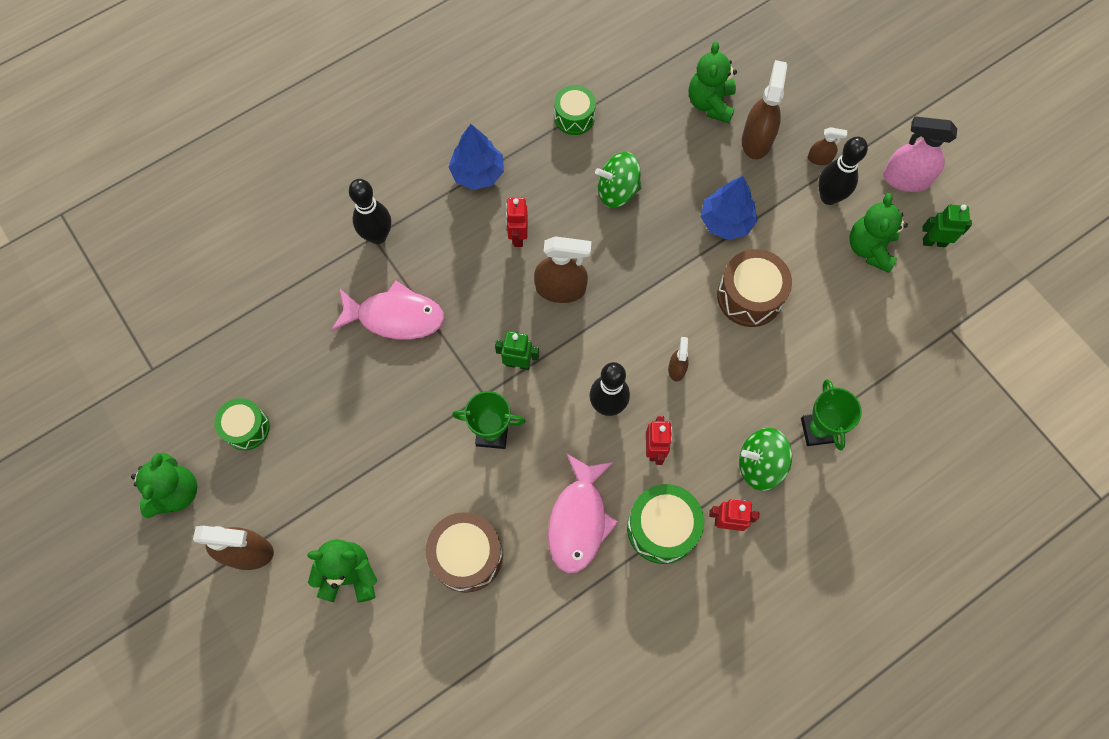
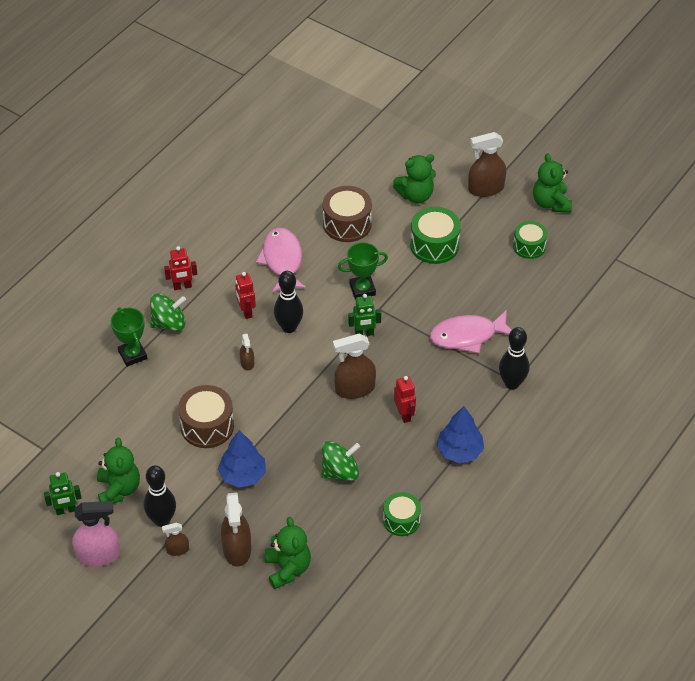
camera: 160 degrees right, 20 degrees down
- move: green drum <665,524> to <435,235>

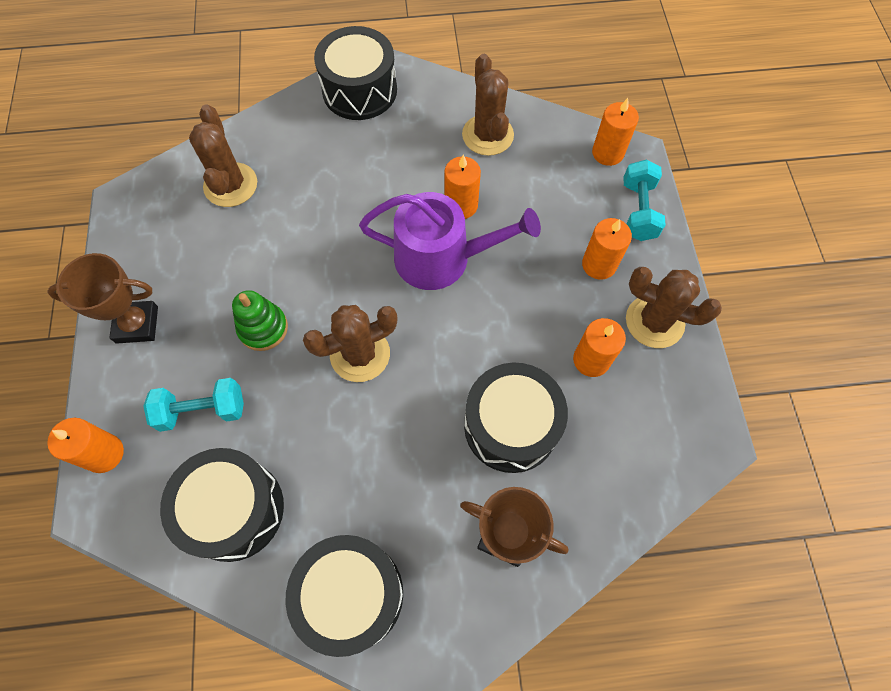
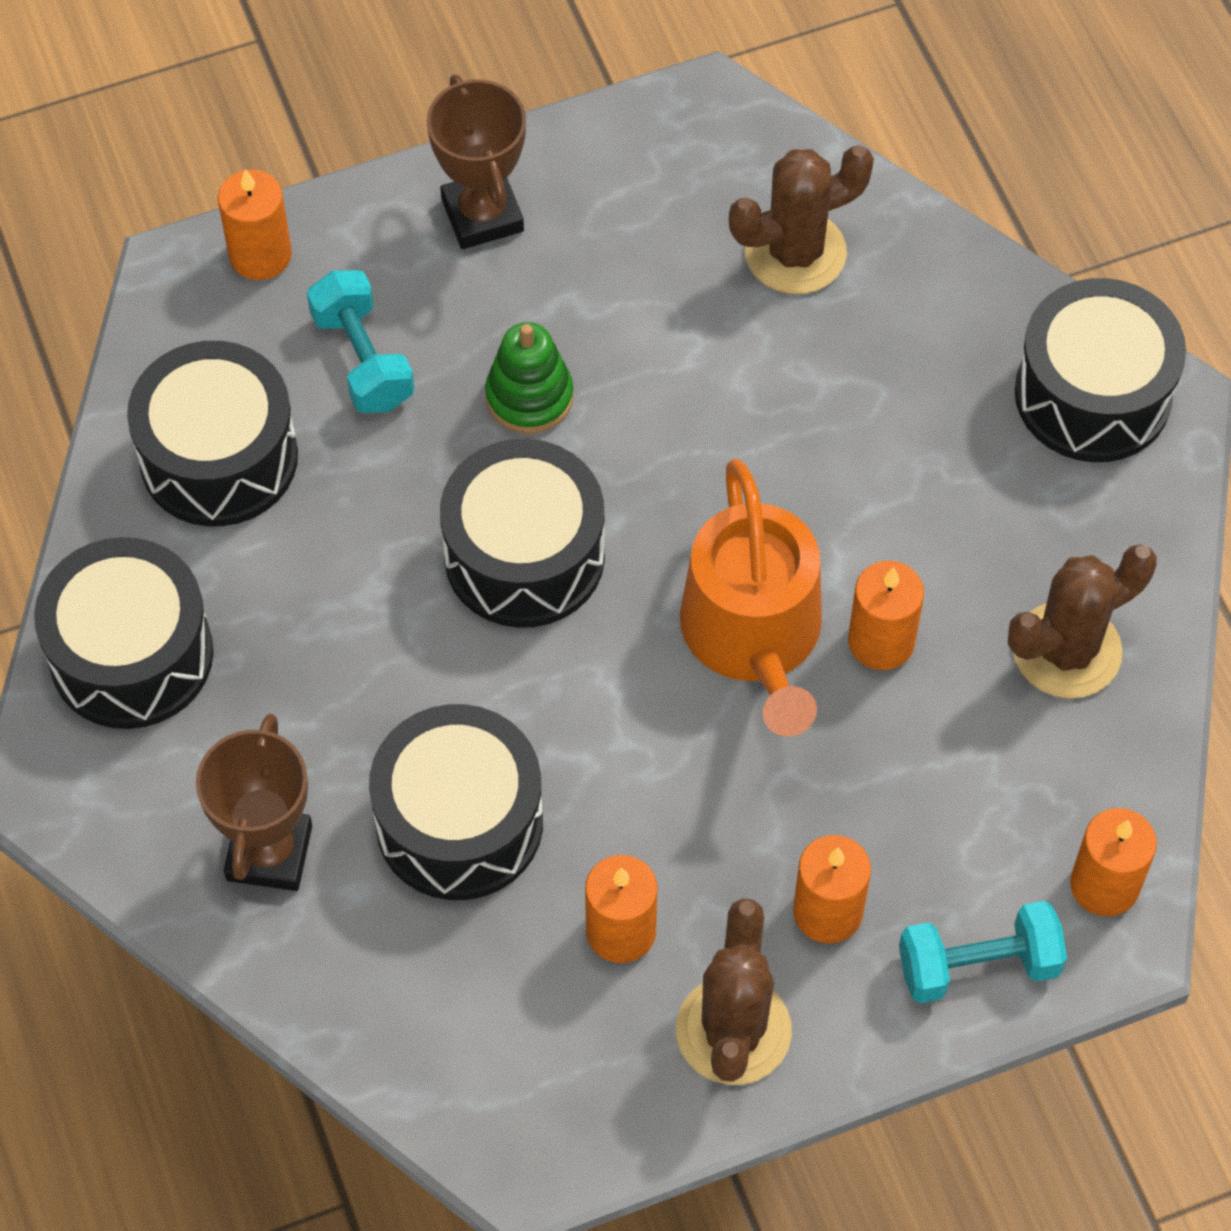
camera: 75 degrees right, 5 degrees down
- replace: brown cactus <350,343> to black drum <522,533>
- recolor: purple watering can <450,241> to orange watering can <751,597>

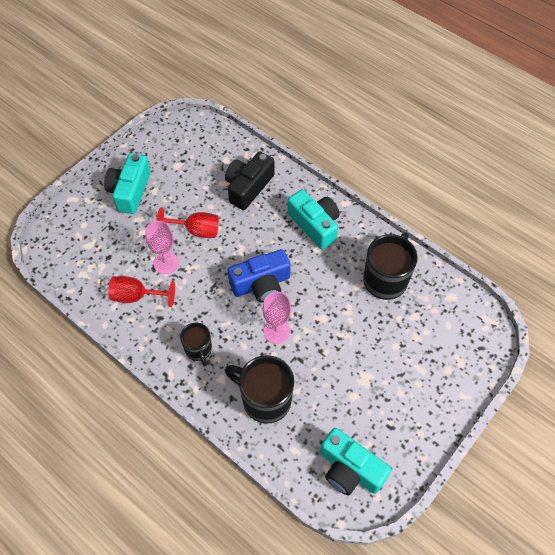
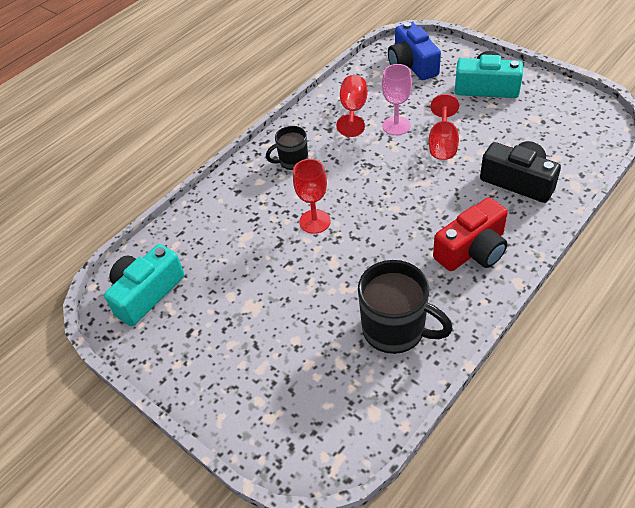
camera: 95 degrees right, 10 degrees down
- recolor: pink goblet <276,318> to red goblet <312,196>
- move: blue camera <259,276> to <414,51>
- recolor: turquoise camera <313,220> to red camera <470,234>
- delete: black mug <259,389>

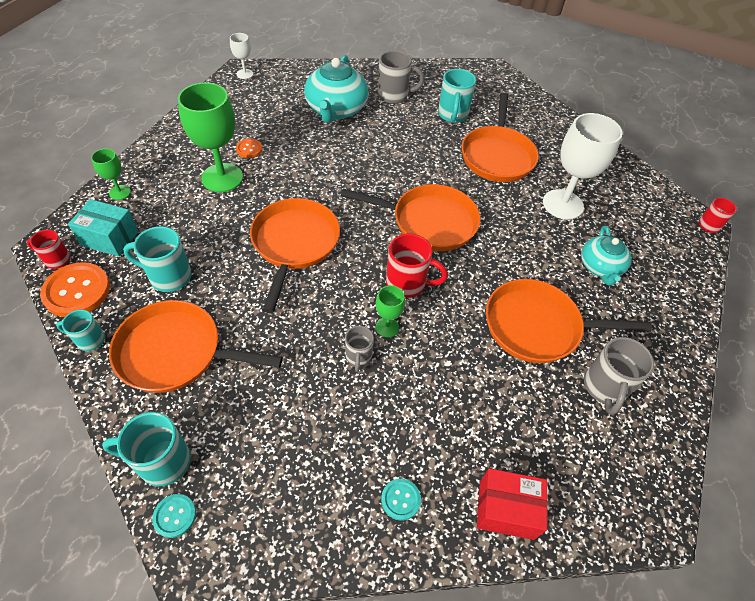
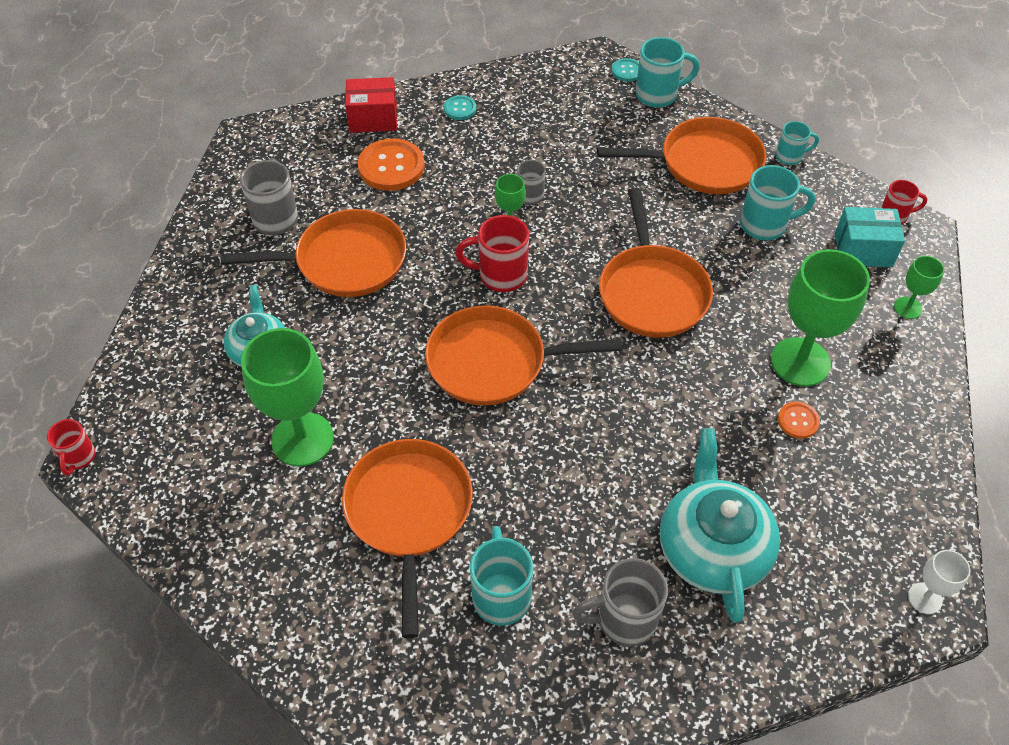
camera: 170 degrees right, 0 degrees up
- recolor: white goblet <583,166> to green goblet <287,397>
- move: orange button <75,289> to <391,165>

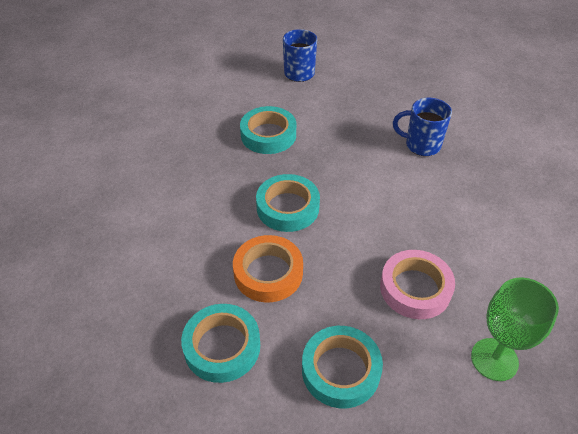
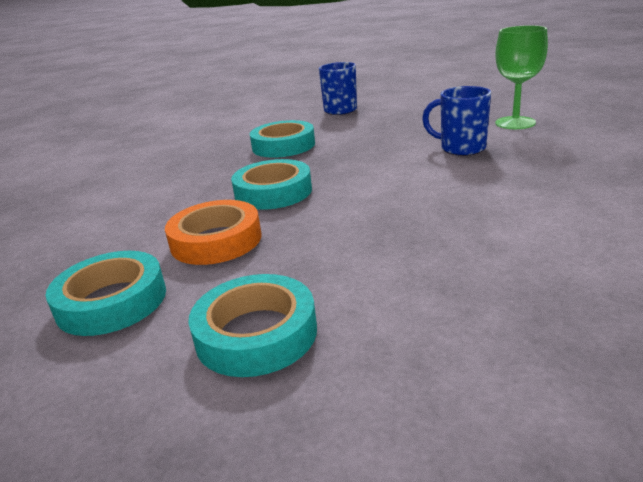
camera: 15 degrees right, 20 degrees down
- move: green goblet <515,329> to <521,77>
- delete: pink tape <417,284>

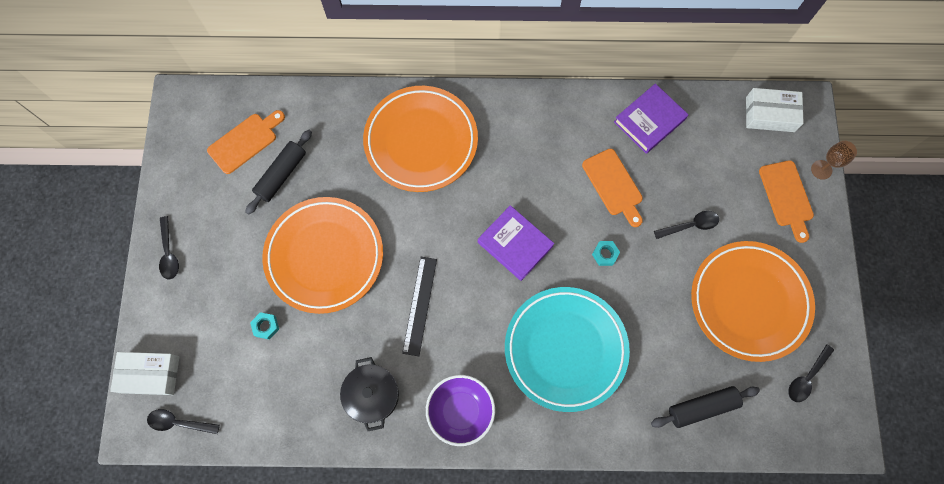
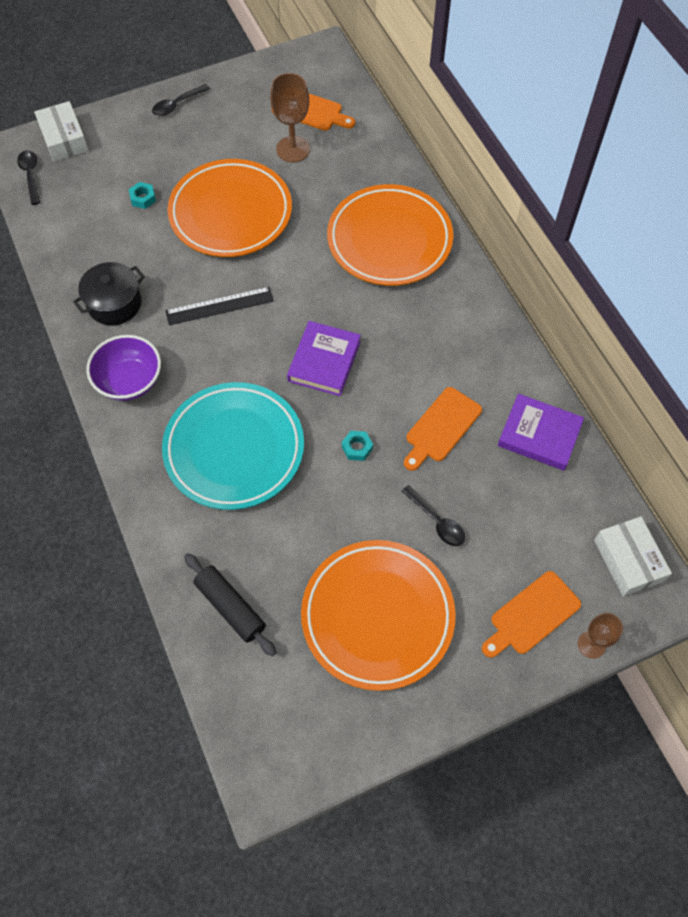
camera: 65 degrees right, 10 degrees down
- replace: black rolling pin <278,172> to brown goblet <290,117>
- delete: black spoon <811,373>

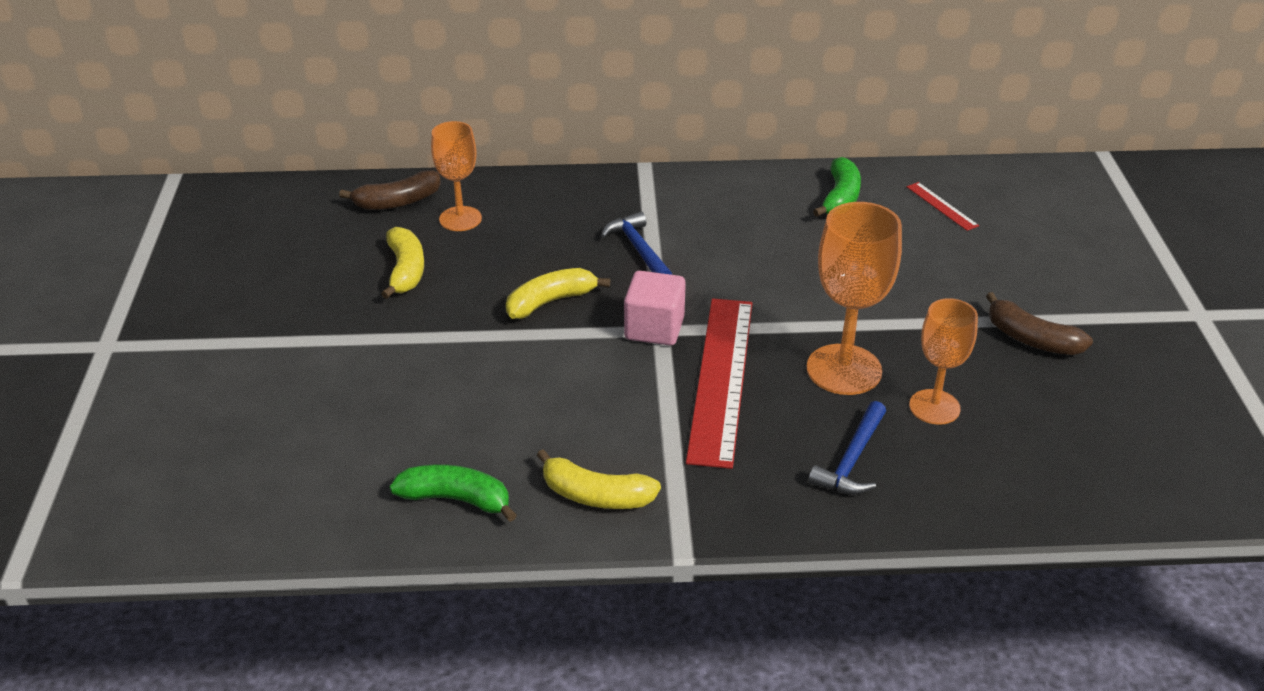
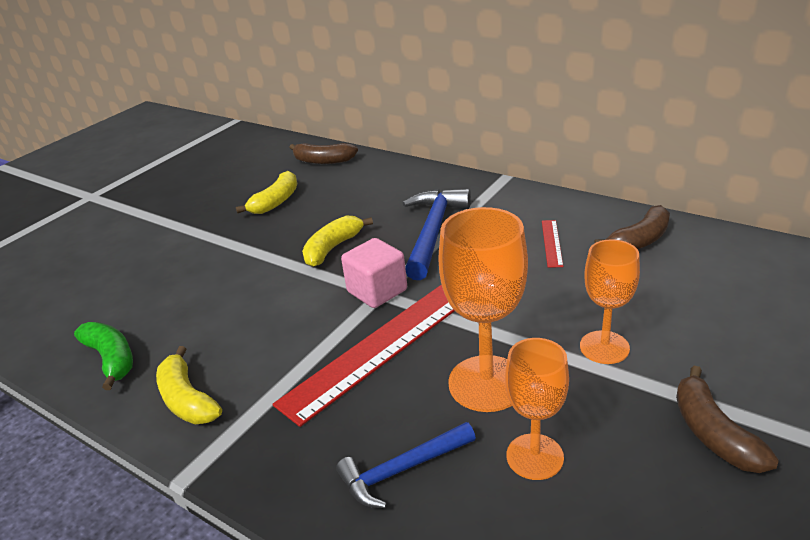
camera: 40 degrees right, 5 degrees down
- rotate: yellow banana <558,293> = <337,241> 60 degrees counterclockwise
- resize: blue hammer <636,243> = <437,234> x1.58
- move: red ruler <943,206> to <552,244>
- move: orange goblet <456,176> to <610,301>
- recolor: green banana <837,187> to brown banana <632,227>

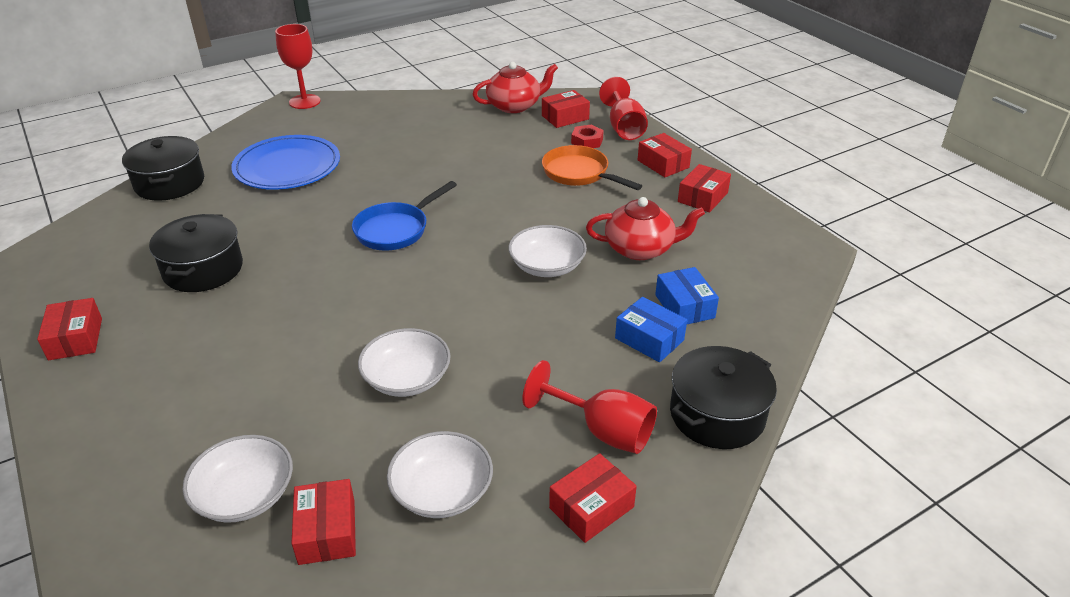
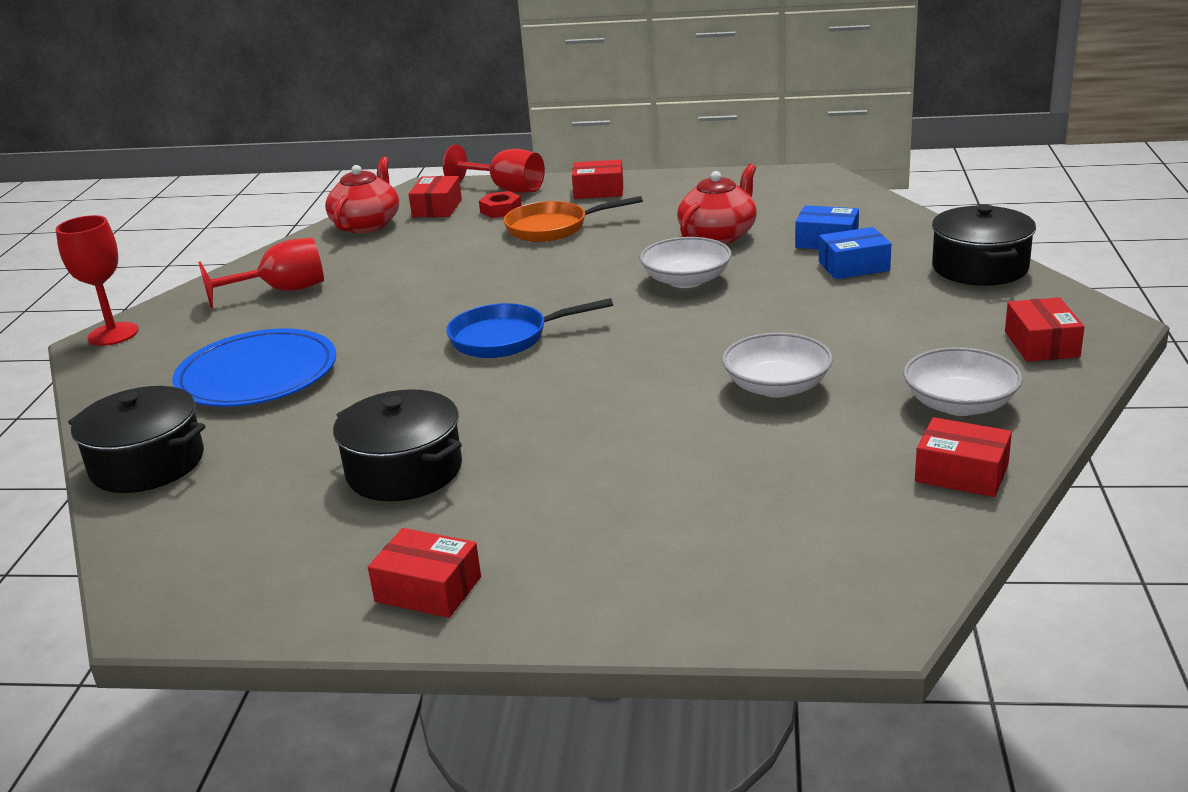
camera: 50 degrees left, 10 degrees down
- move: red goblet <589,407> to <261,273>
- rotate: blue pan <404,216> = <529,328> 90 degrees clockwise
- delete: white bowl <238,479>
- delete: red box <704,188>

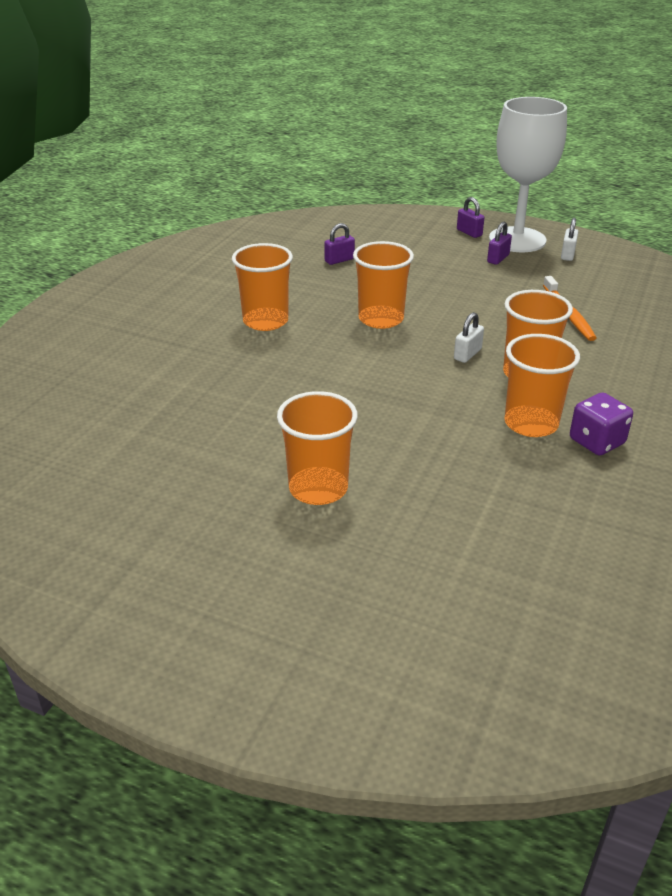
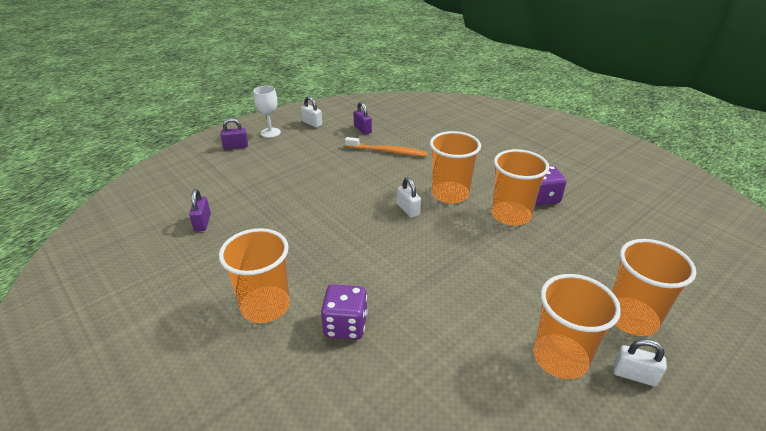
camera: 65 degrees left, 0 degrees up
- resize: white goblet <528,174> = <267,112> x0.44
- insert: purple dice <344,312>
- move: purple padlock <499,243> to <362,118>
- move: orange cup <383,285> to <654,287>
- insert: white padlock <640,362>

